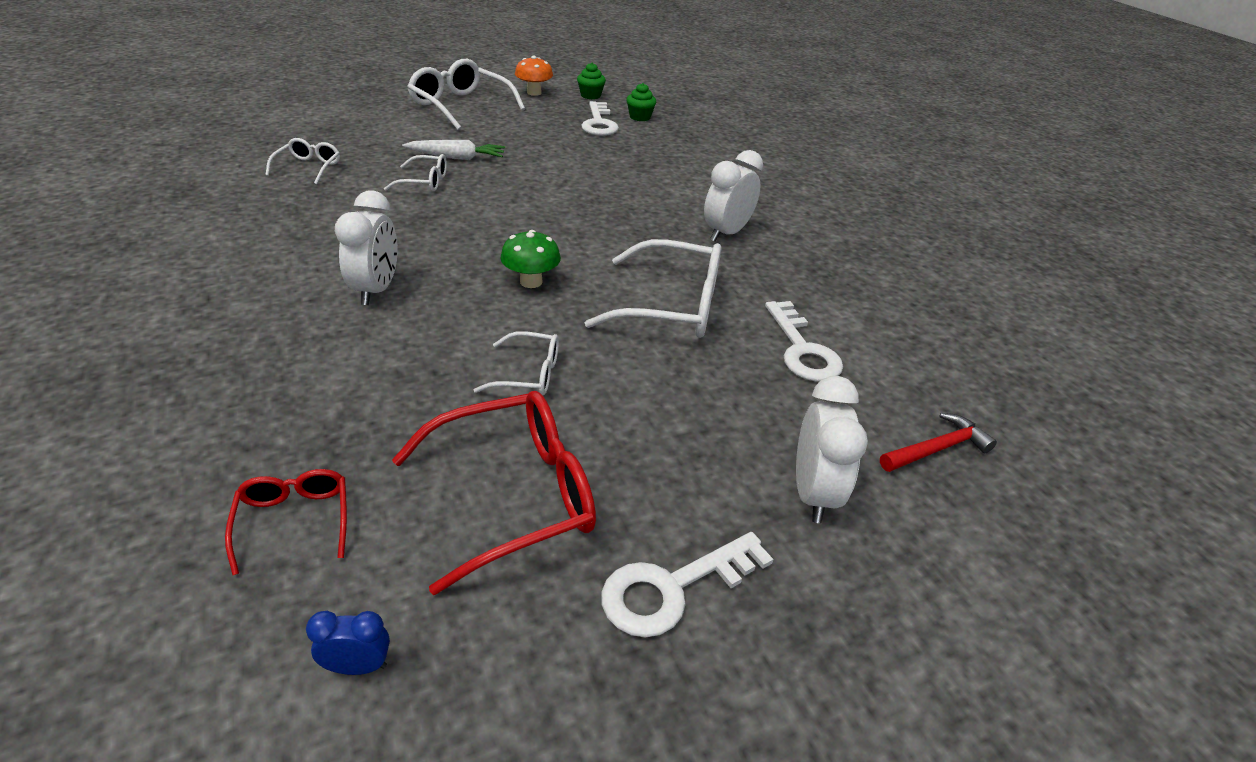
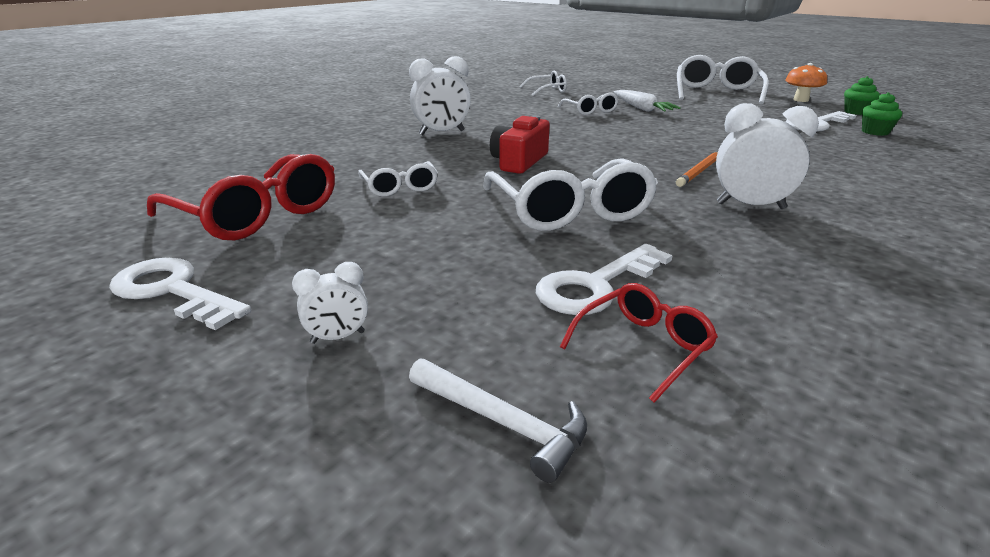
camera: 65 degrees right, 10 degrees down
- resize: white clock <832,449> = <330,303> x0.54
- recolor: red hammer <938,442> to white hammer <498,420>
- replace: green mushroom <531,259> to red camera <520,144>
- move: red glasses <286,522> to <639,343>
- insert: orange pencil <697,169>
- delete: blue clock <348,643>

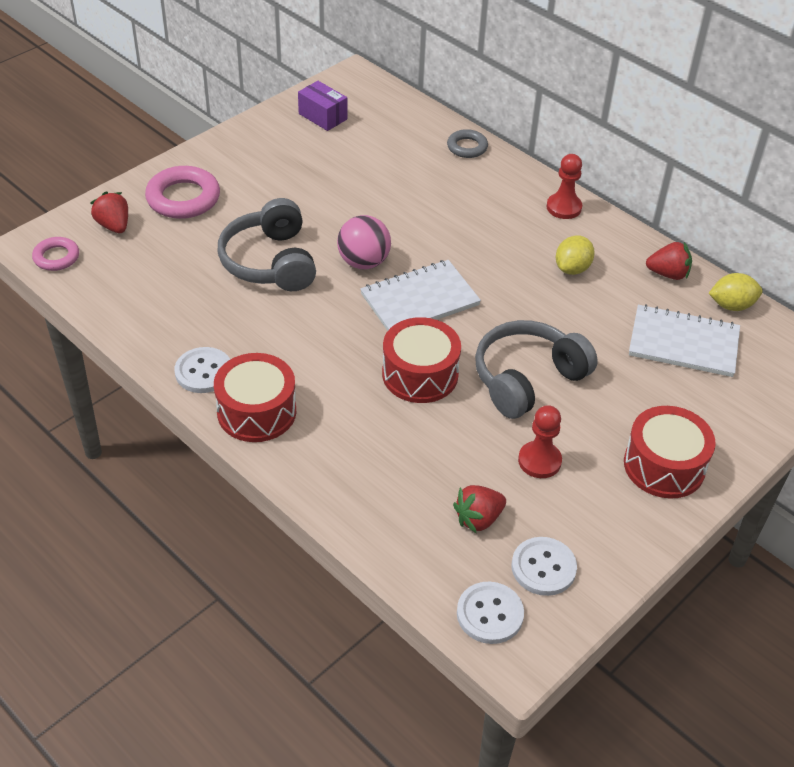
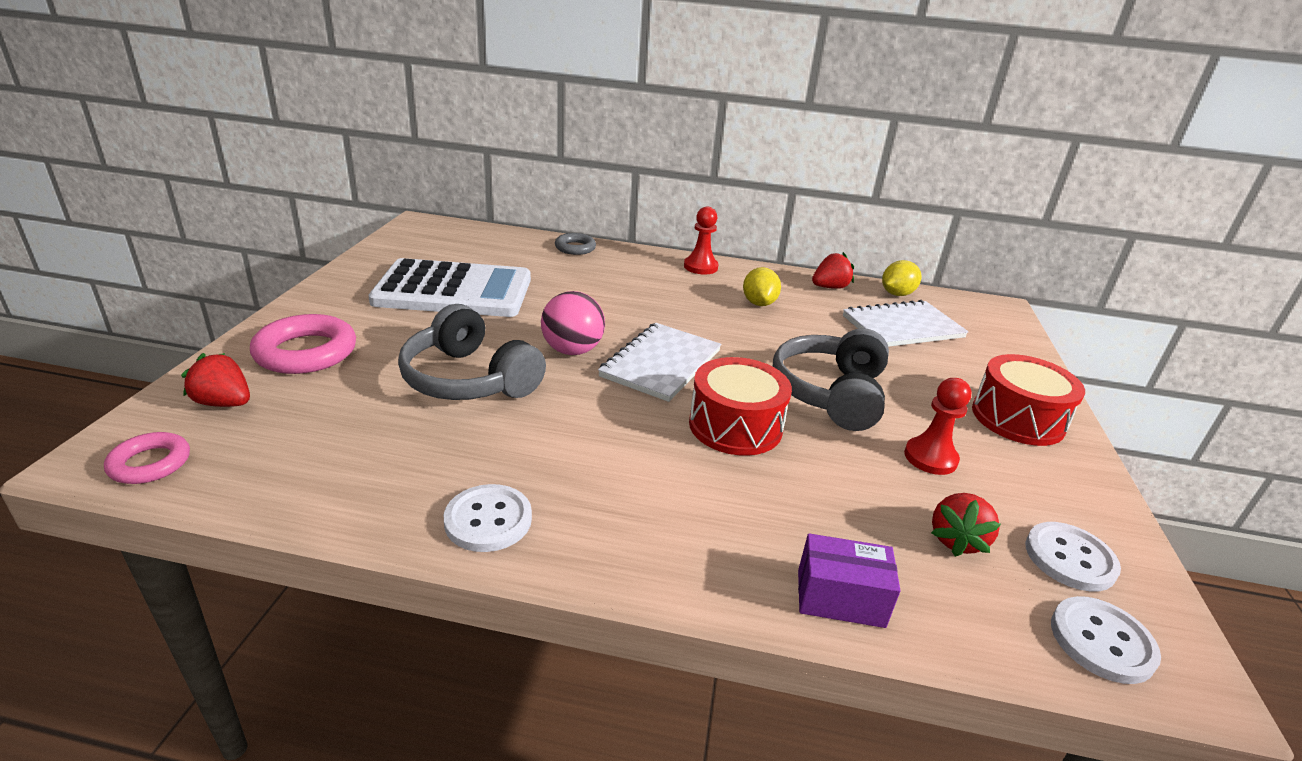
camera: 35 degrees left, 15 degrees down
- insert: white calculator <449,287>
- move: purple box <322,106> to <849,580>
- delete: red drum <255,397>

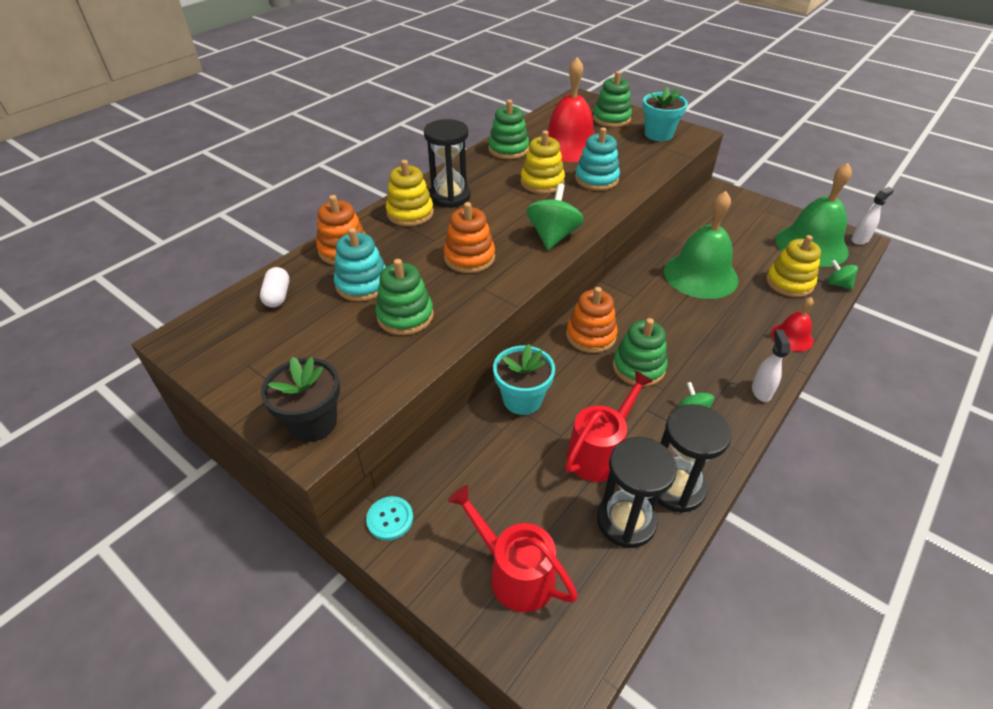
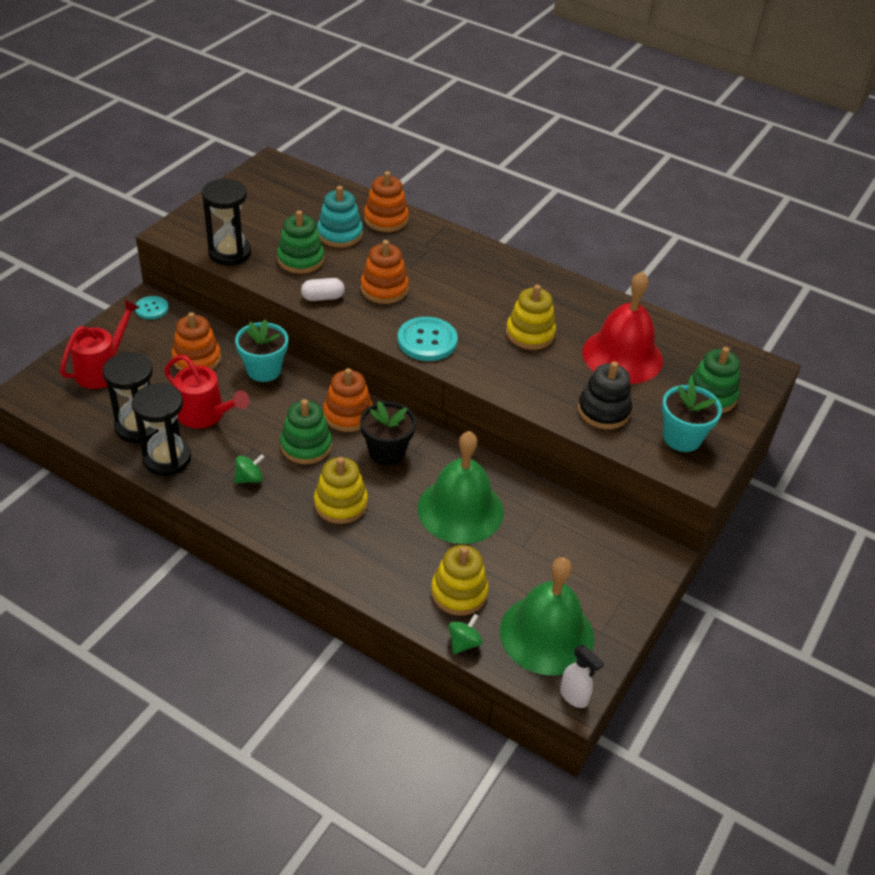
camera: 80 degrees right, 0 degrees up
- insert: orange stacking toy <196,341>
- move: black hourglass <447,163> to <226,222>
- move: white capsule <274,287> to <323,289>
- move: yellow stacking toy <410,193> to <341,490>
- move: black flower pot <300,399> to <388,433>
- replace: green spinning top <555,216> to turquoise button <428,339>
- insert: black stacking toy <605,395>
- delete: green stacking toy <508,129>
- delete: turquoise stacking toy <597,158>
- delete: white spray bottle <771,366>
- delete: red bell <792,324>

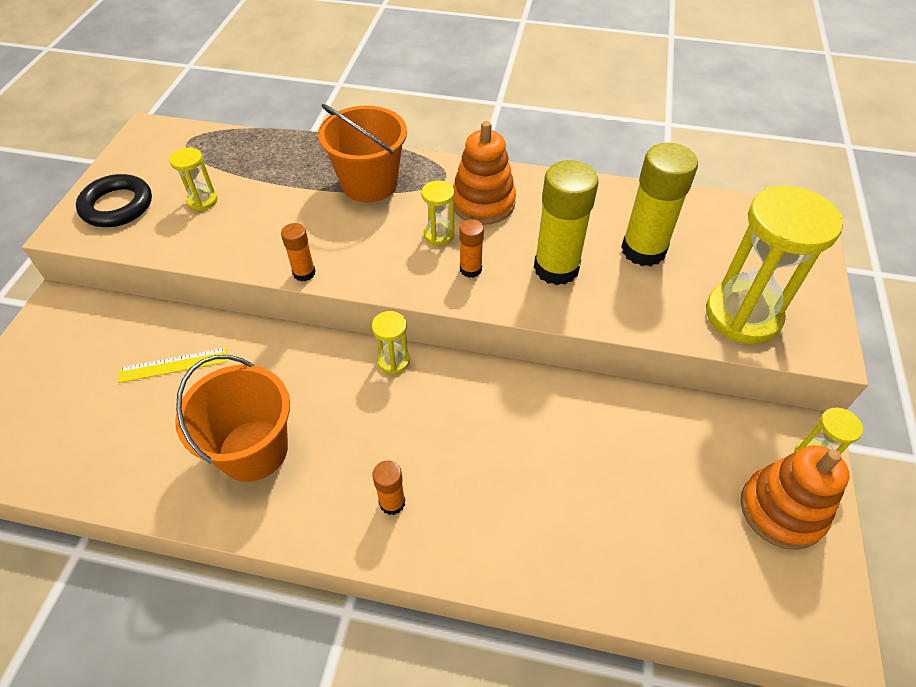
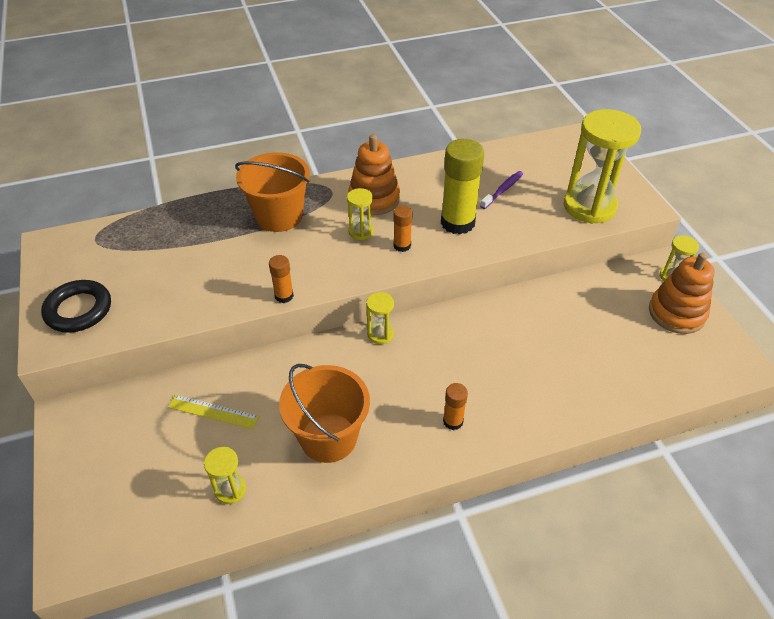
camera: 30 degrees left, 5 degrees down
- rotate: yellow ruler <172,365> = <213,412> 60 degrees clockwise
- move: yellow hourglass <193,179> to <225,475>
- replace: yellow glue stick <659,204> to purple toothbrush <501,190>

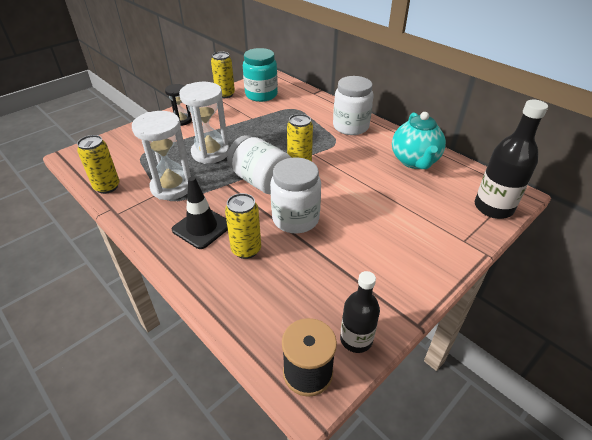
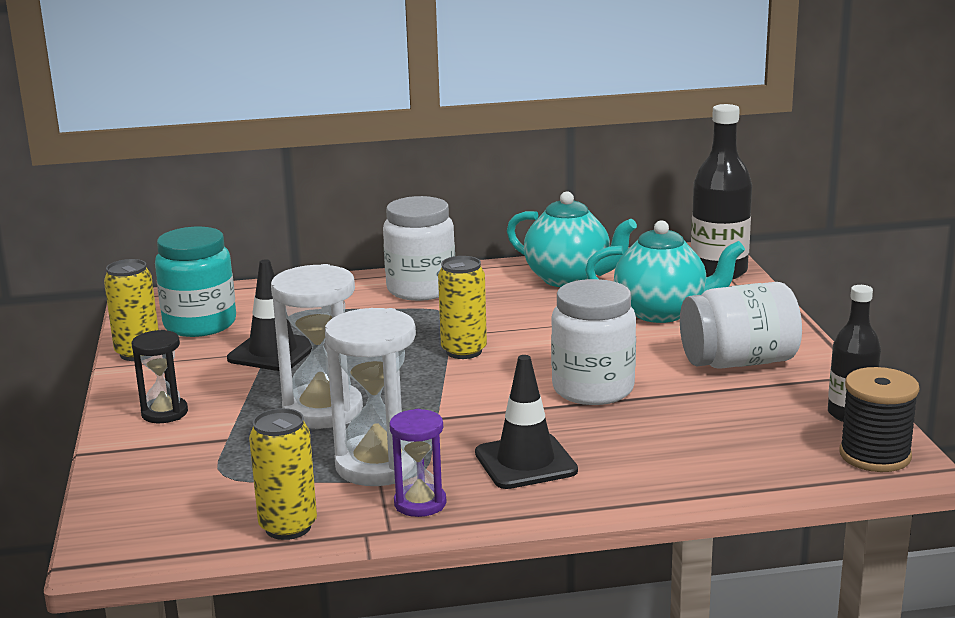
camera: 55 degrees left, 20 degrees down
- insert: black traffic cone <269,315>
- insert: purple hourglass <418,463>
- insert: turquoise teapot <665,271>
- move: white jar <259,165> to <741,325>
- delete: yellow can <243,226>

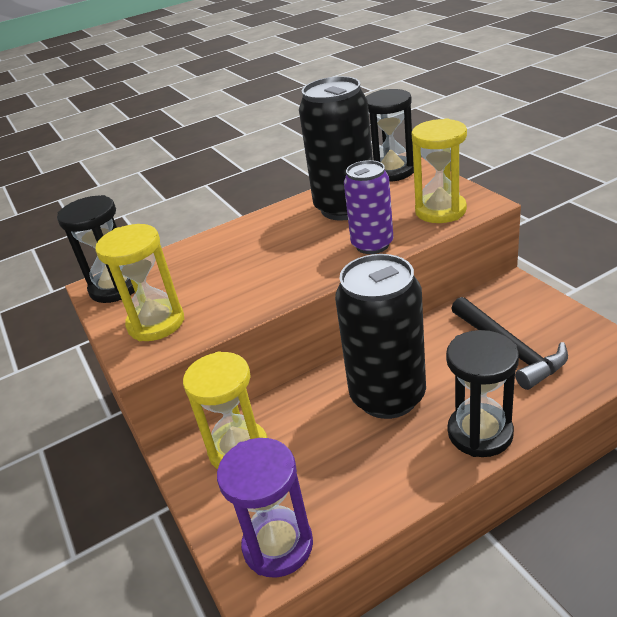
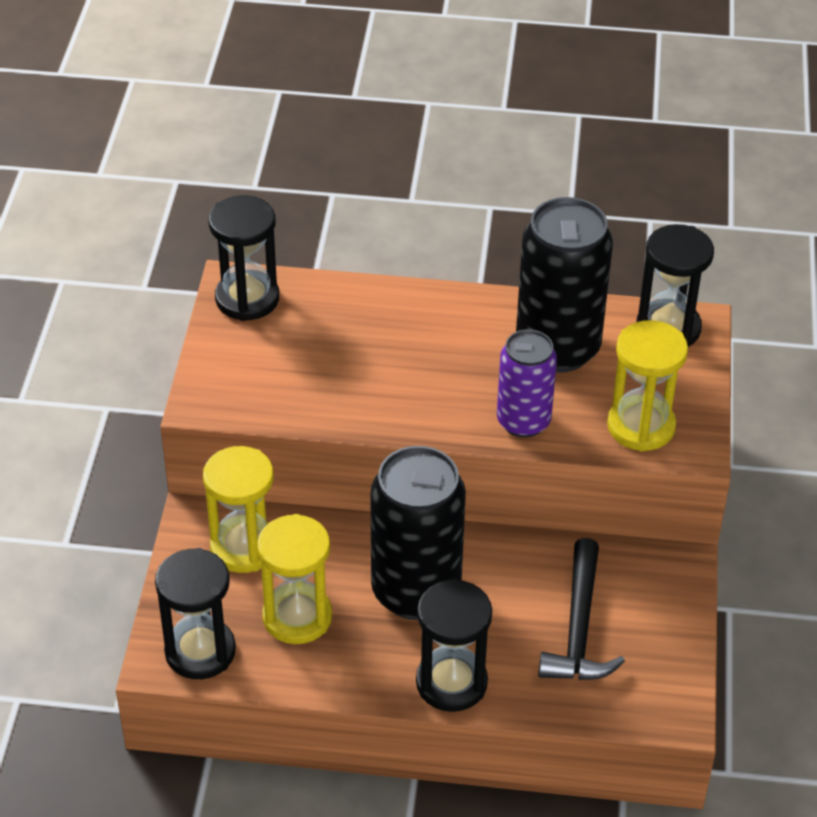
camera: 30 degrees right, 10 degrees up
- recolor: purple hourglass <265,508> to black hourglass <195,613>
- move: yellow hourglass <139,282> to <294,579>

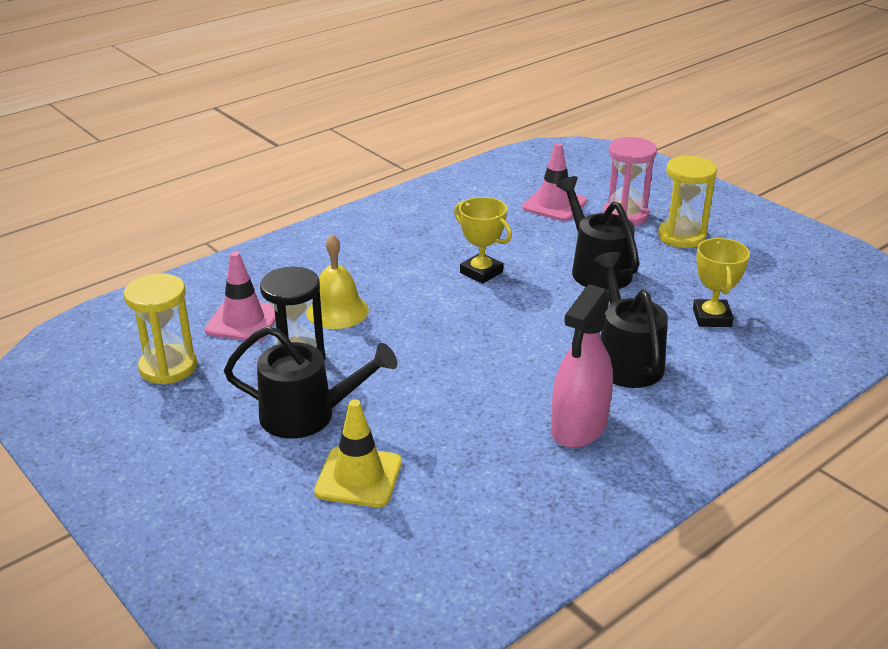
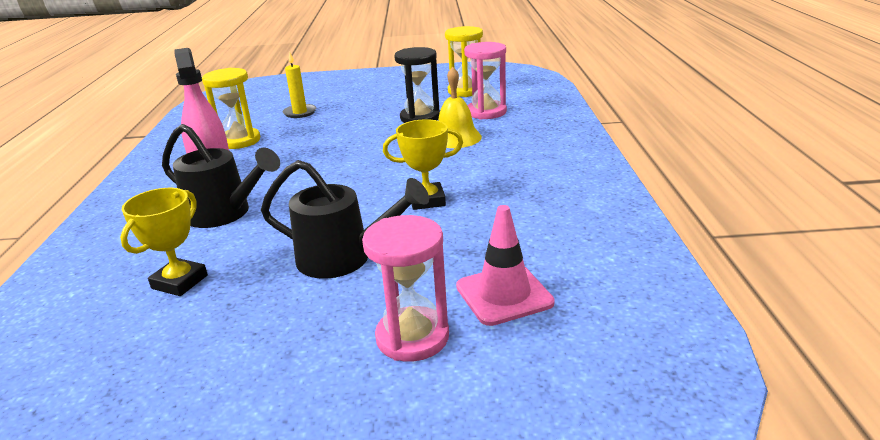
camera: 130 degrees right, 5 degrees down
- rotate: yellow trophy <721,282> = <164,242> 75 degrees clockwise
- move: yellow hourglass <687,201> to <231,108>
- replace: yellow traffic cone <358,453> to yellow candle <299,85>
- replace: pink traffic cone <240,296> to pink hourglass <485,80>
- delete: black watering can <310,382>

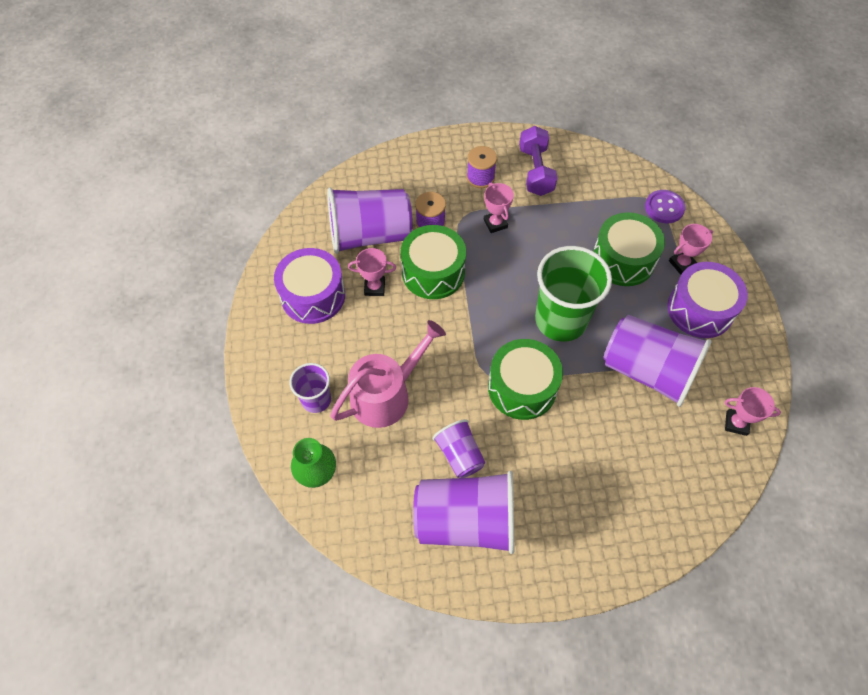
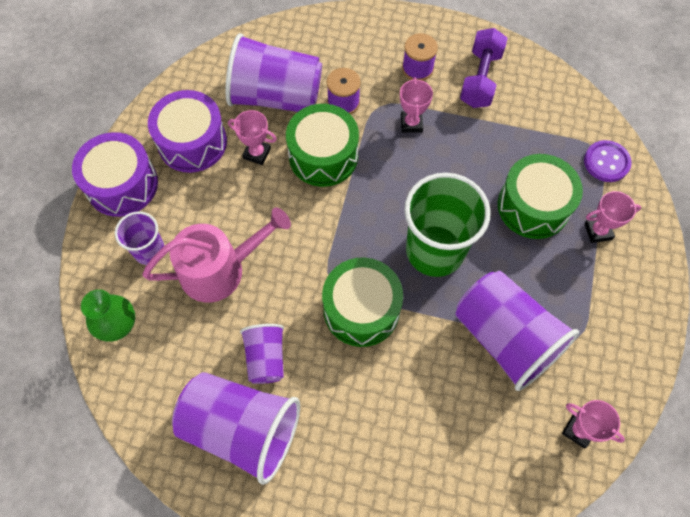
camera: 20 degrees right, 5 degrees up
- move: purple drum <707,300> to <115,174>

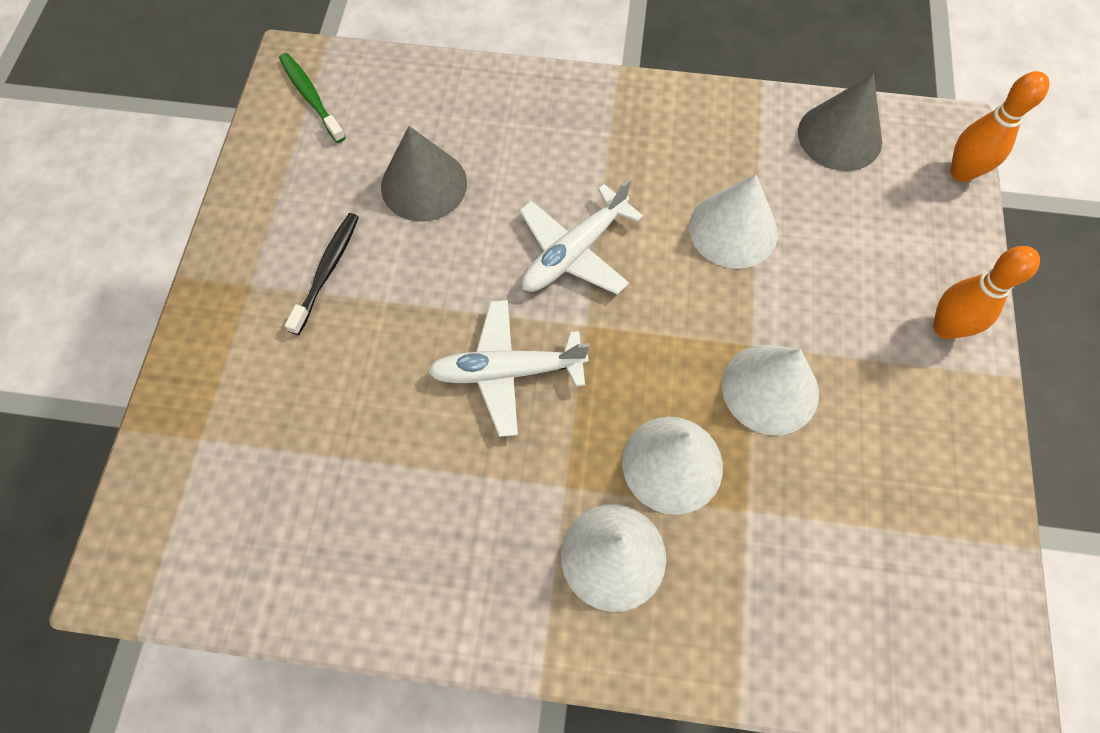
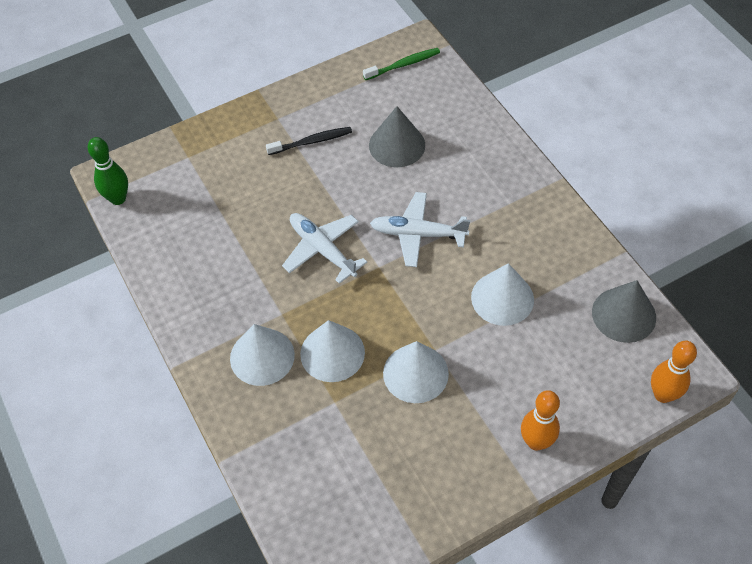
camera: 55 degrees right, 10 degrees down
- insert: green bowling pin <108,171>
- rotate: green toothbrush <312,98> = <401,64> 45 degrees clockwise

